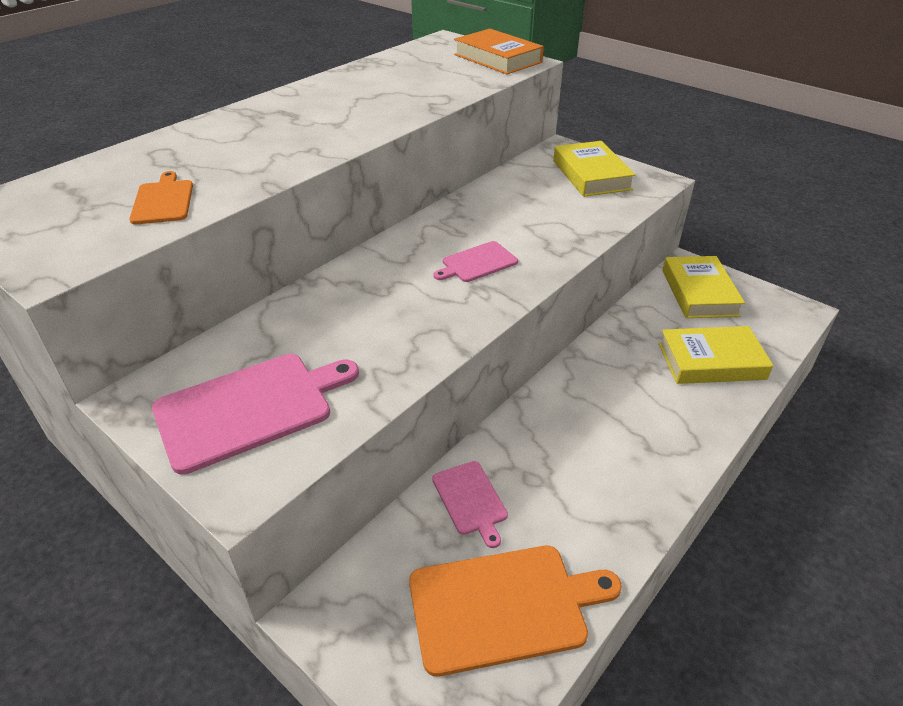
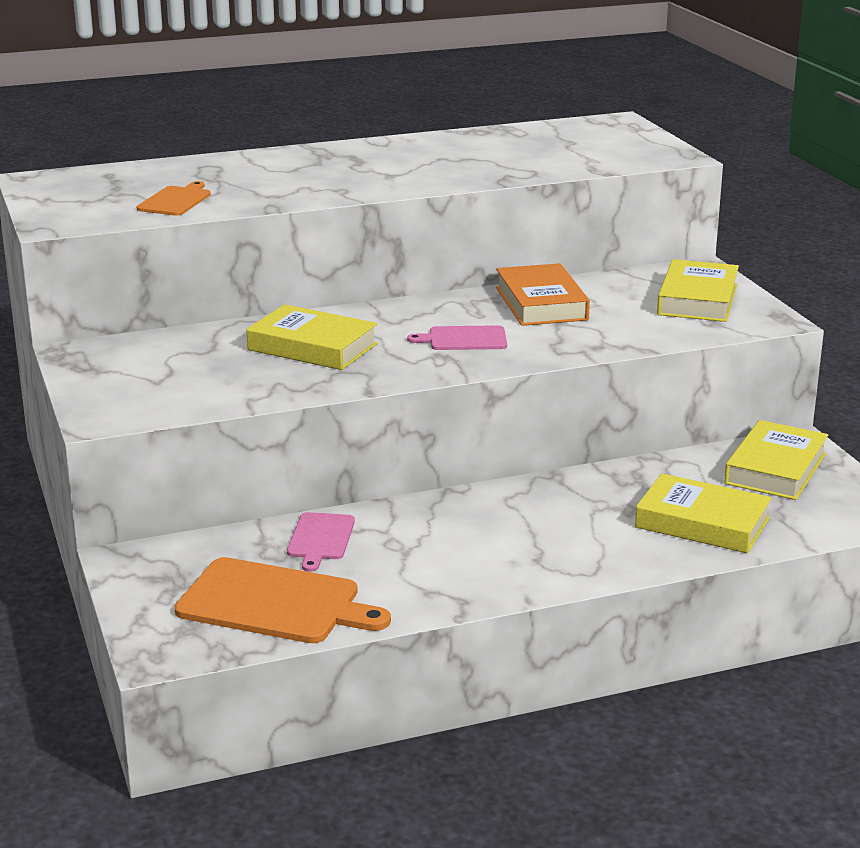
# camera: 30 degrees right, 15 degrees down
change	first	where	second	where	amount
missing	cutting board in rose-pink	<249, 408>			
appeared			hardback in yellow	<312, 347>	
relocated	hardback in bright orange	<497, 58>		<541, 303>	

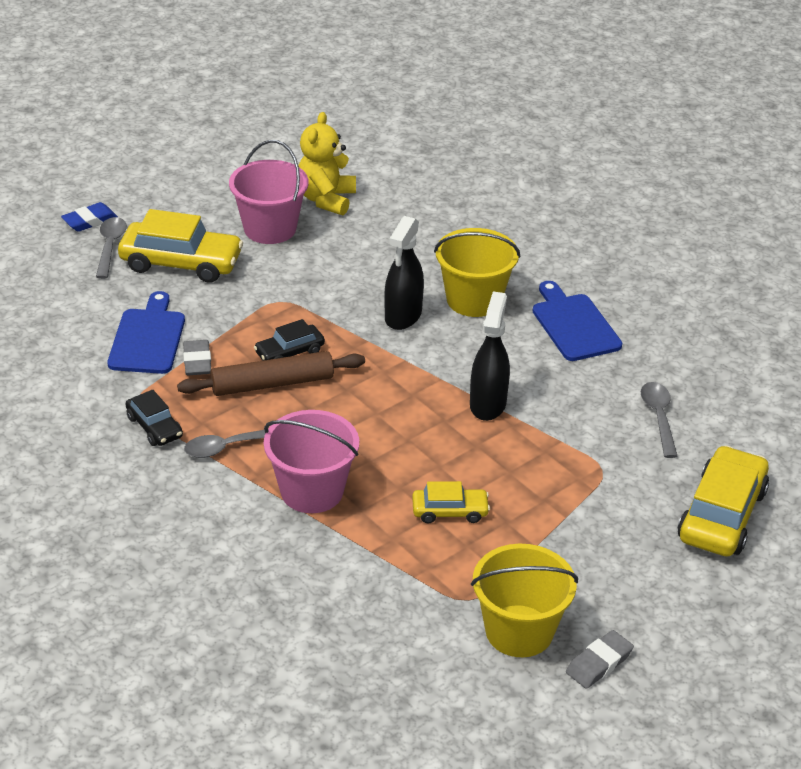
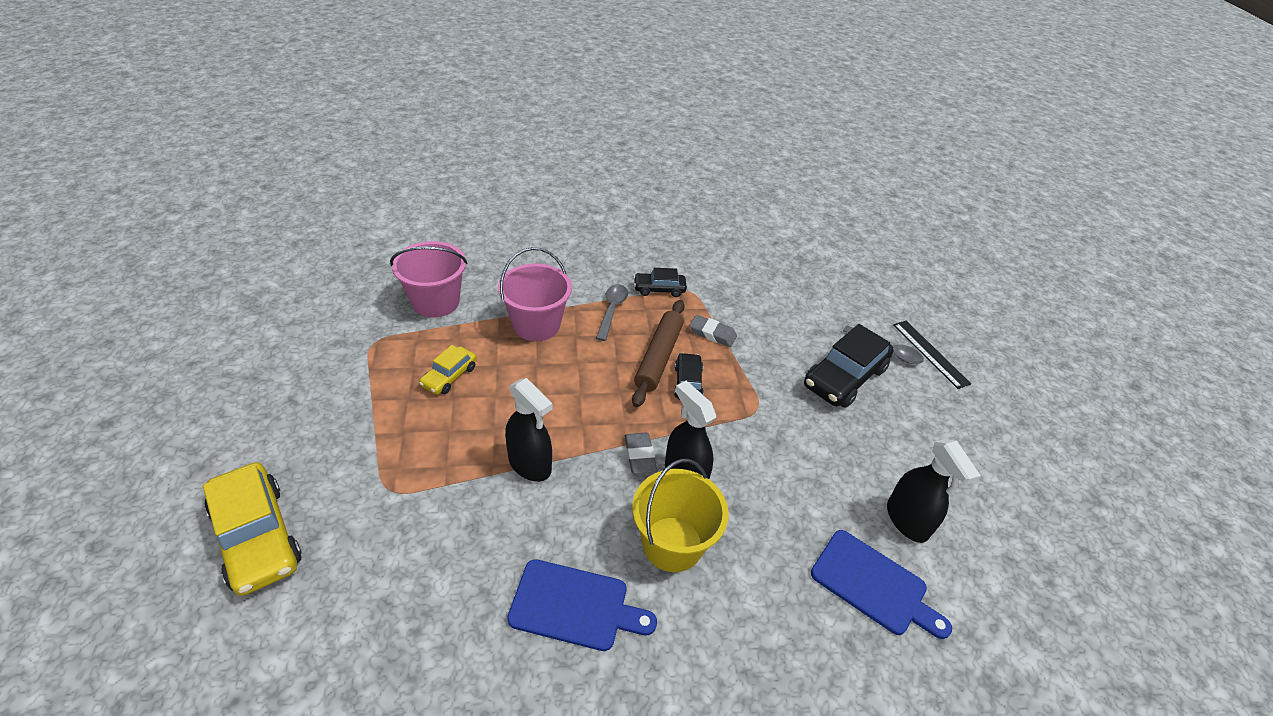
# camera: 120 degrees right, 5 degrees up
change	first	where	second	where	amount
missing	pail in yellow	<519, 631>			
missing	teaspoon in ash-grey	<658, 417>			
relocated	cutting board in blue	<148, 338>		<873, 585>	
relocated	pail in rose-pink	<270, 228>		<436, 302>	
relocated	pencil eraser in ash-grey	<599, 663>		<639, 455>	
exchanged	pencil eraser in blue	<90, 221>	ruler in jet-black	<930, 353>	
exchanged	teddy in yellow	<326, 199>	spray cleaner in jet-black	<907, 521>	
colour	car in yellow	<181, 263>	car in jet-black	<844, 377>	

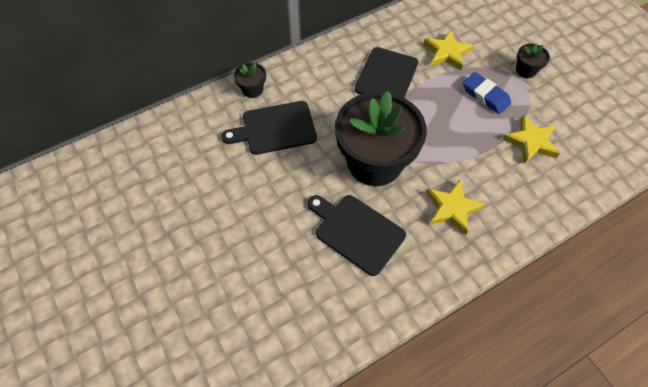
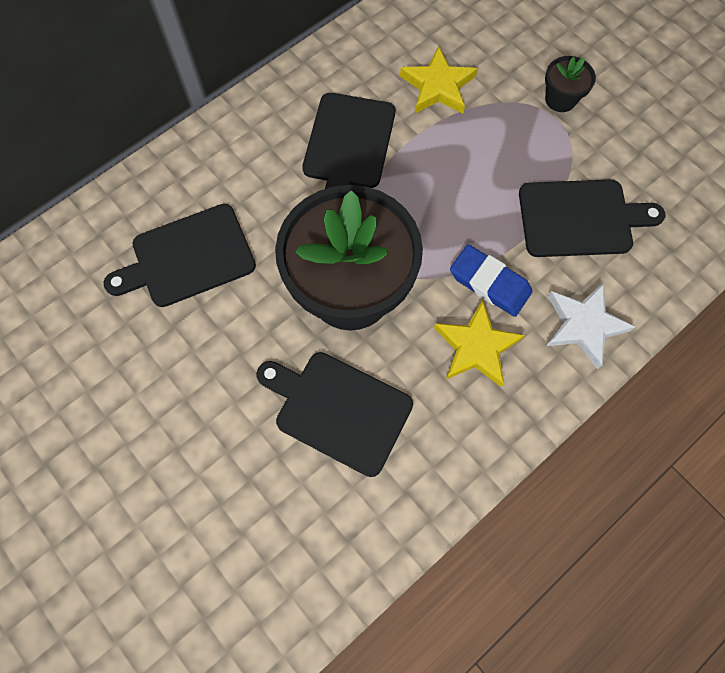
# camera: 10 degrees left, 10 degrees up
change	first	where	second	where	amount
missing	potted plant in jet-black	<252, 90>			
appeared			five-pointed star in white	<583, 325>	
relocated	pencil eraser in blue	<485, 95>		<489, 283>	
exchanged	five-pointed star in yellow	<531, 142>	cutting board in jet-black	<580, 218>	

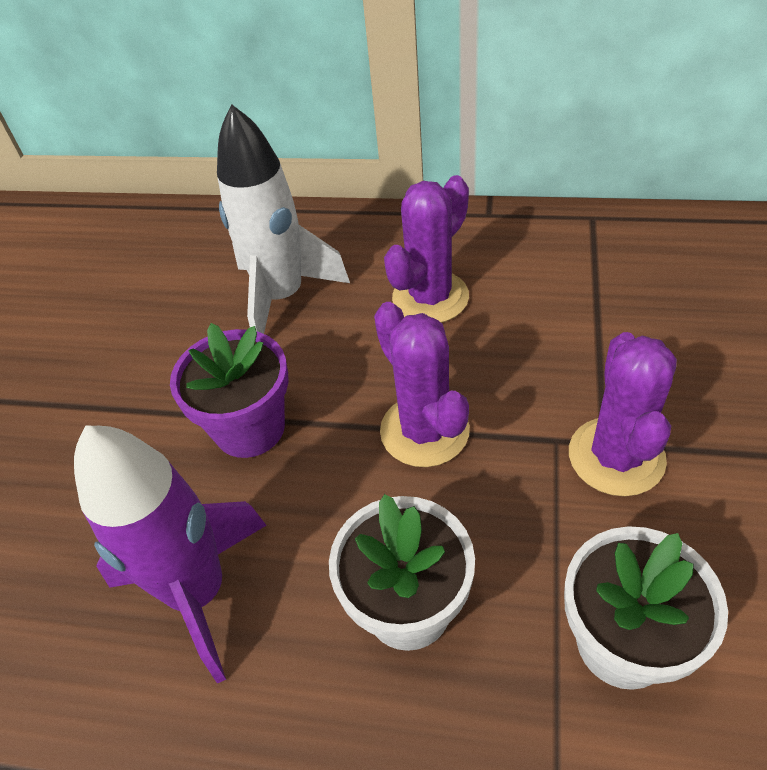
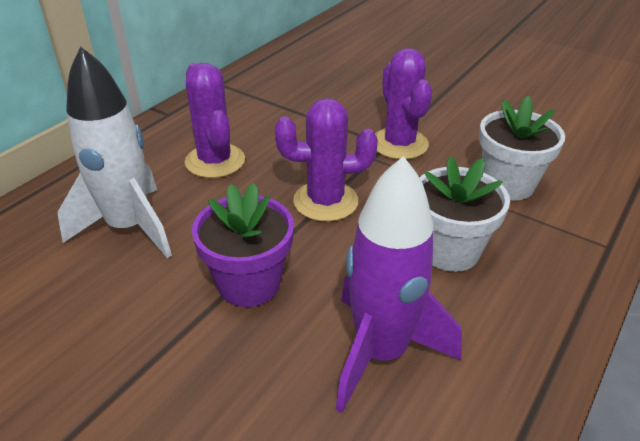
# camera: 70 degrees left, 10 degrees down
change	first	where	second	where	amount
spun	prickly plant in purple	<616, 456>		<399, 144>	45 degrees clockwise

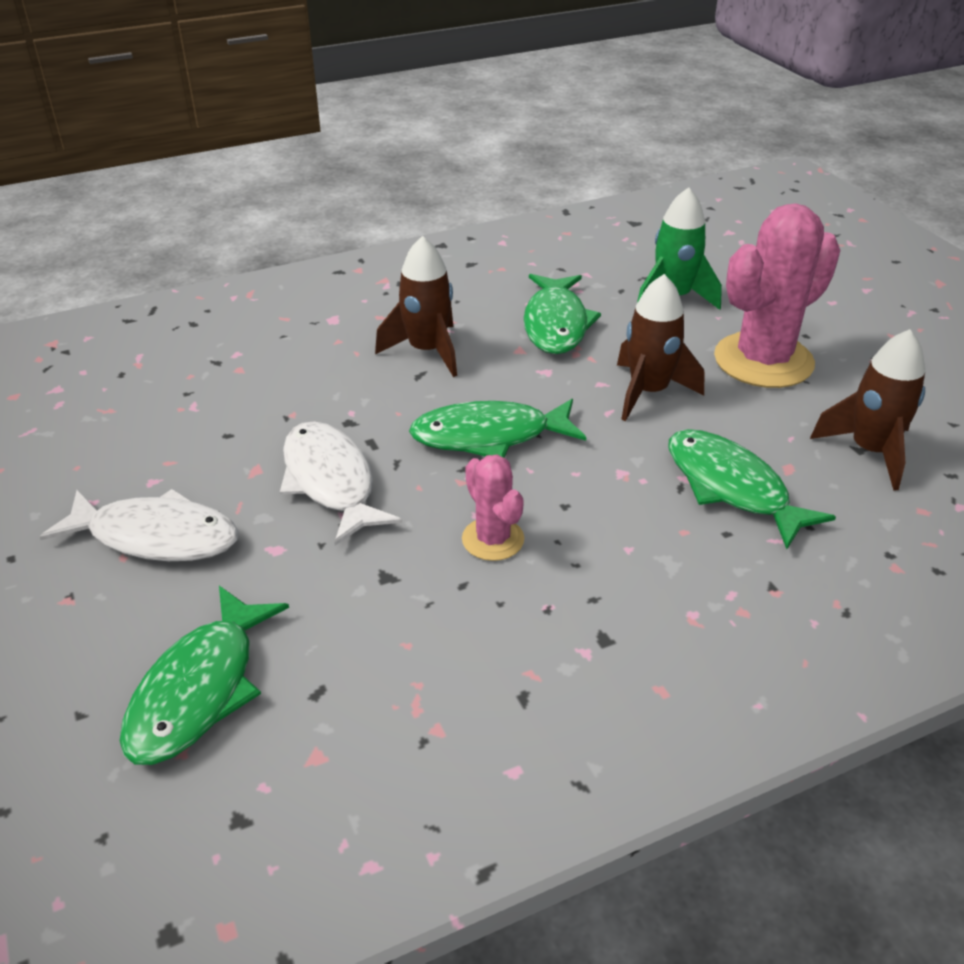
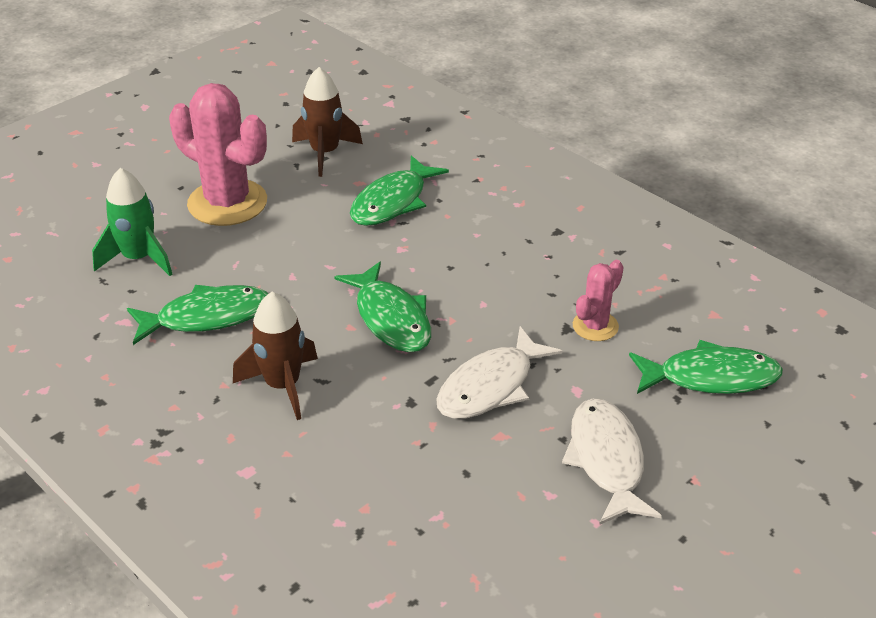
# camera: 110 degrees left, 0 degrees up
change	first	where	second	where	amount
missing	toy rocket in brown	<648, 392>			
relocated	prickly plant in rose-pink	<493, 539>		<595, 326>	

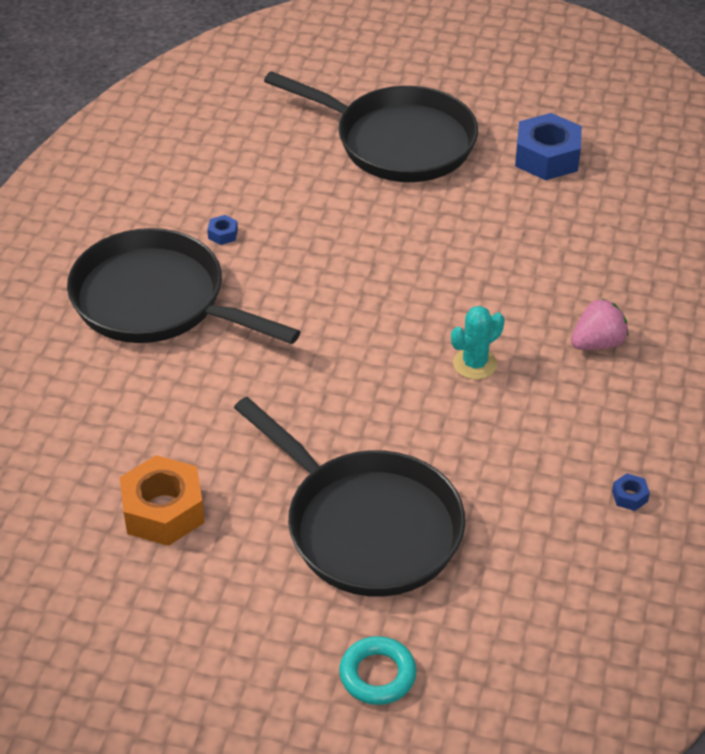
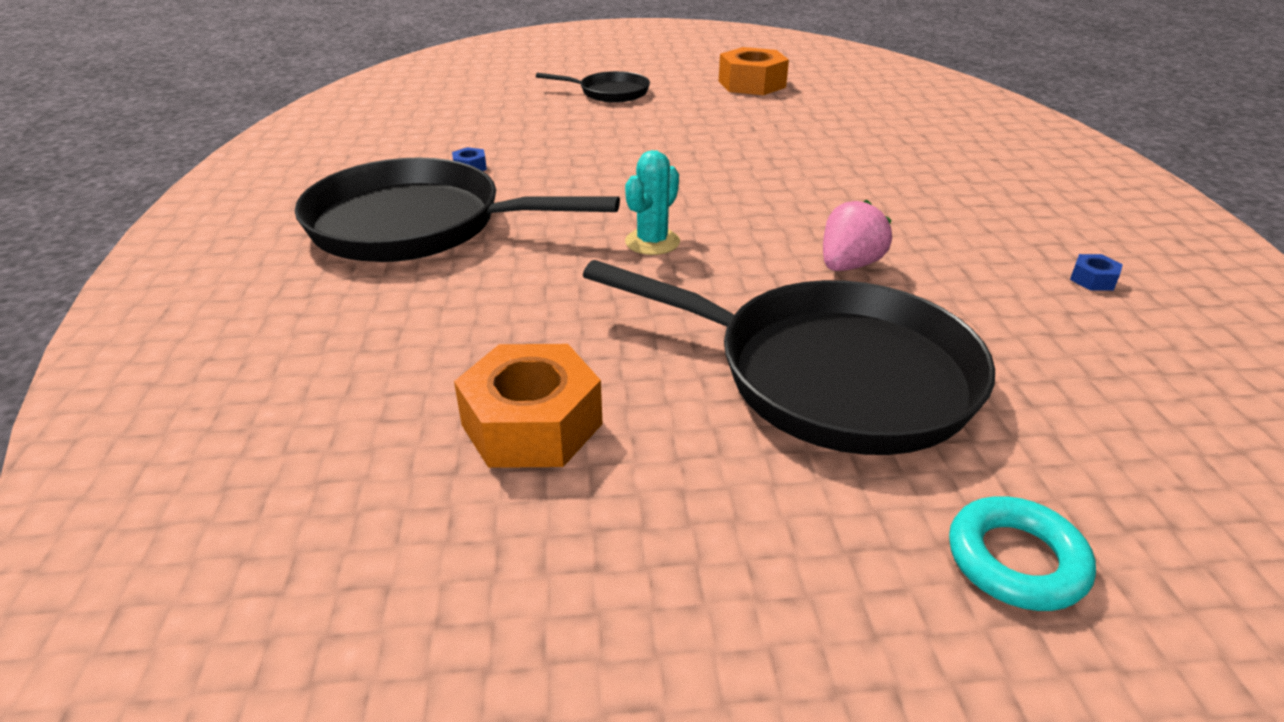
# camera: 20 degrees left, 10 degrees down
change	first	where	second	where	amount
relocated	prickly plant in aqua	<475, 364>		<652, 242>	
relocated	berry in rose-pink	<597, 343>		<848, 265>	
colour	hex nut in blue	<547, 157>	hex nut in bright orange	<752, 84>	
size	frying pan in jet-black	<397, 142>		<610, 93>	x0.51

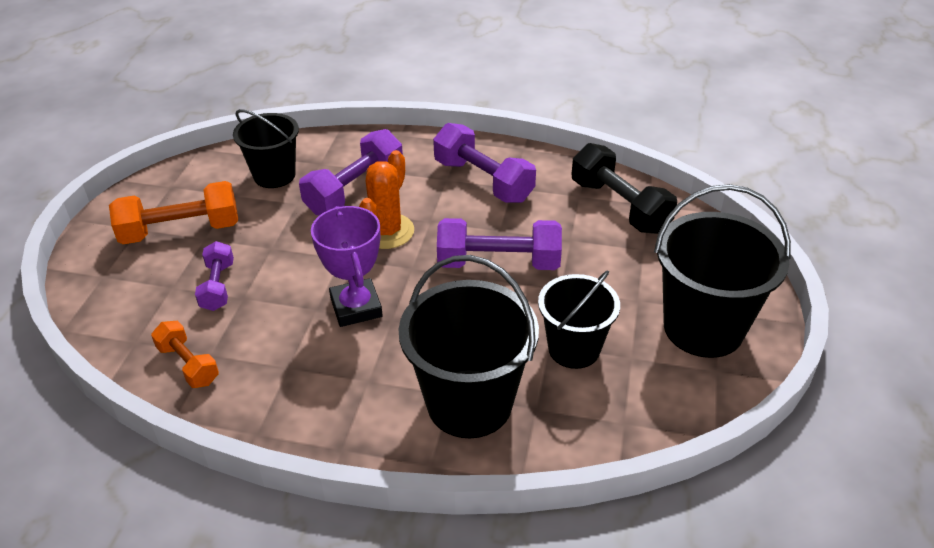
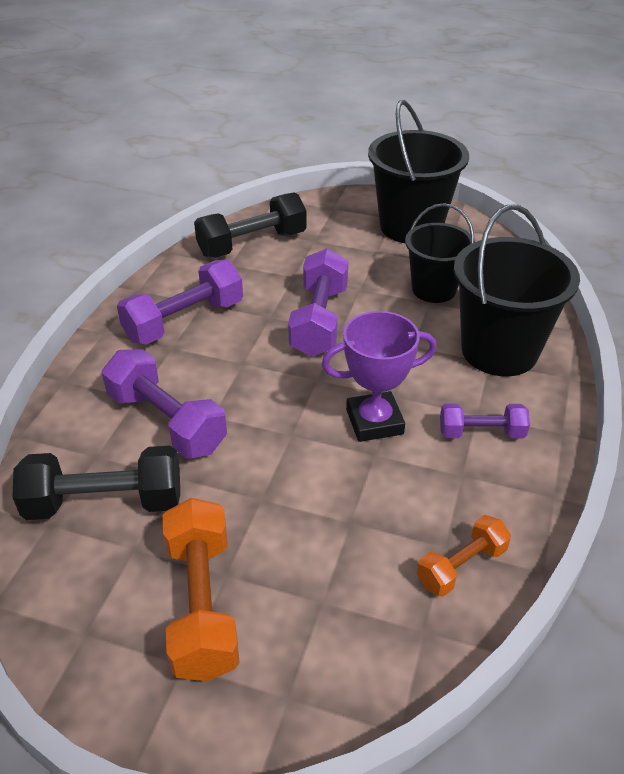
# camera: 85 degrees left, 0 degrees up
change	first	where	second	where	amount
missing	prickly plant in bright orange	<387, 231>			
relocated	dumbbell in purple	<218, 286>		<481, 433>	
exchanged	pail in jet-black	<274, 175>	dumbbell in jet-black	<105, 503>	

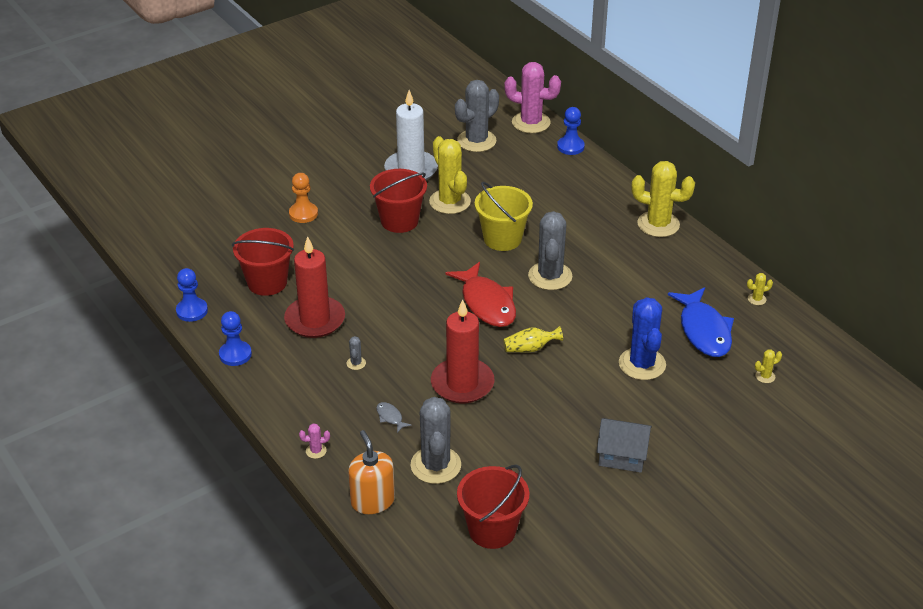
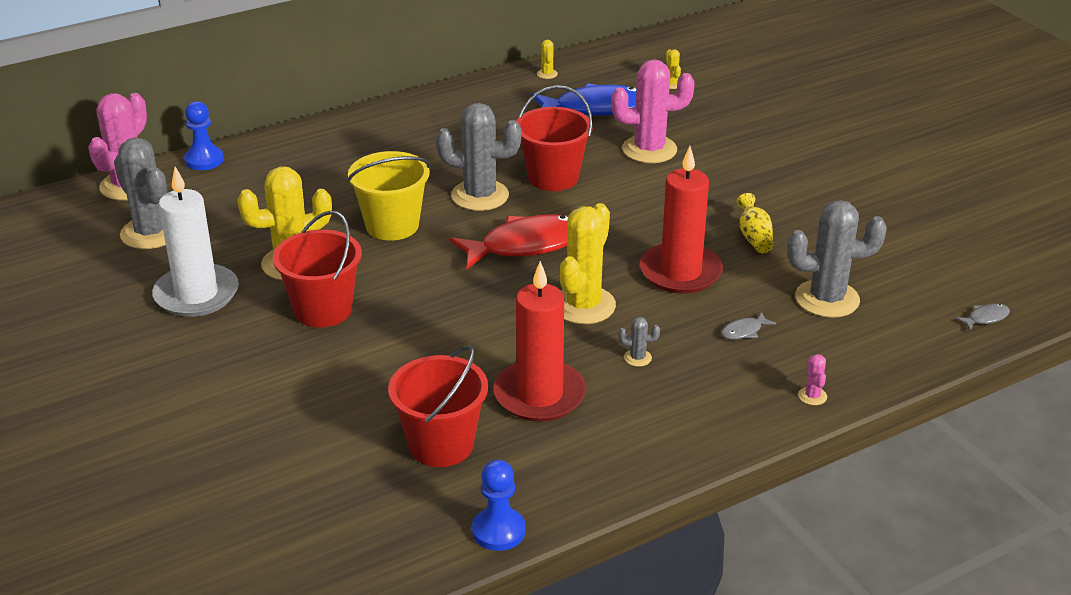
# camera: 85 degrees left, 5 degrees down
change	first	where	second	where	amount
missing	pawn in blue	<235, 354>			
missing	pawn in bright orange	<303, 214>			
missing	soap pump in bright orange	<372, 501>			
missing	cottage in ash-grey	<622, 455>			
appeared			toy fish in ash-grey	<985, 318>	
relocated	pail in red	<492, 530>		<553, 177>	
relocated	tall vase in yellow	<530, 348>		<754, 237>	
relocated	prickly plant in yellow	<658, 224>		<583, 305>	
colour	prickly plant in blue	<642, 364>	prickly plant in rose-pink	<649, 149>	

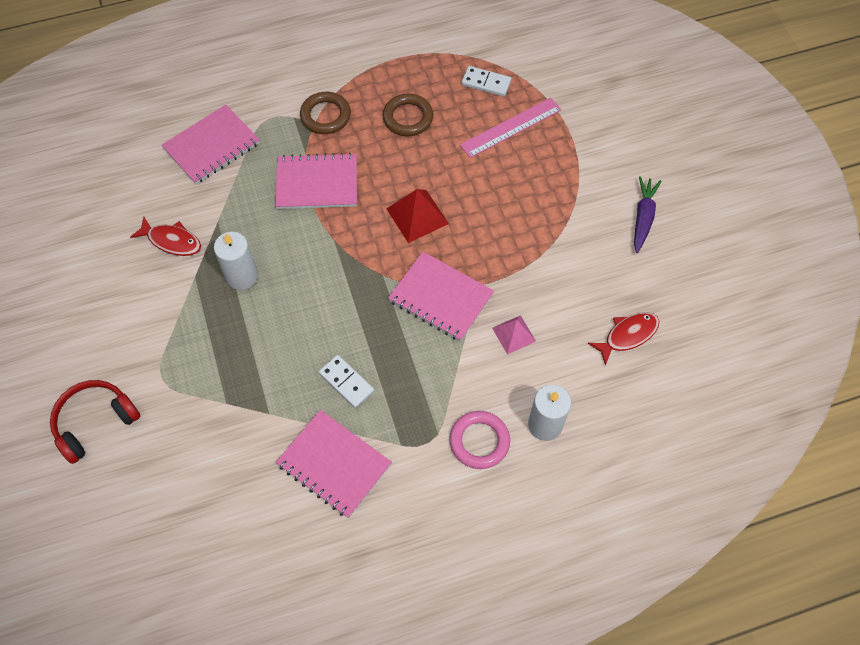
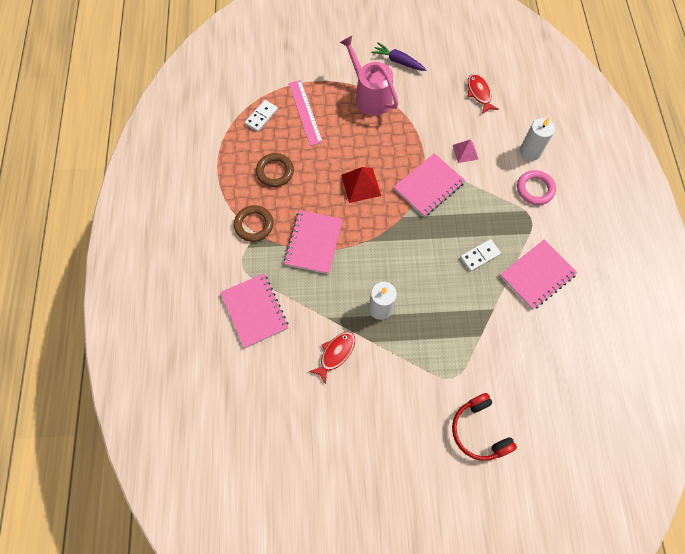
# camera: 75 degrees left, 5 degrees up
change	first	where	second	where	amount
appeared			sprinkling can in rose-pink	<370, 96>	

